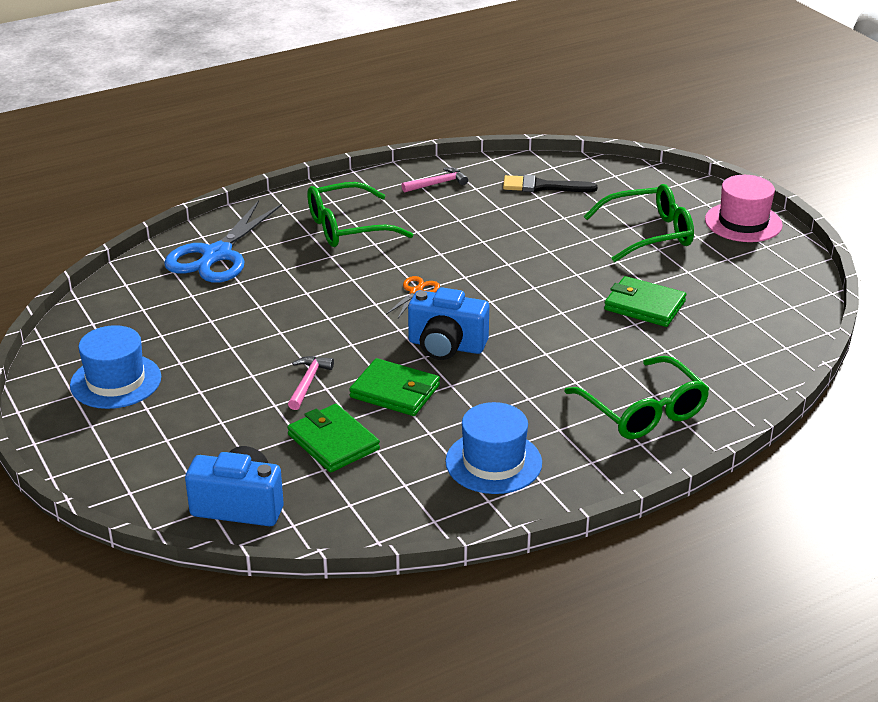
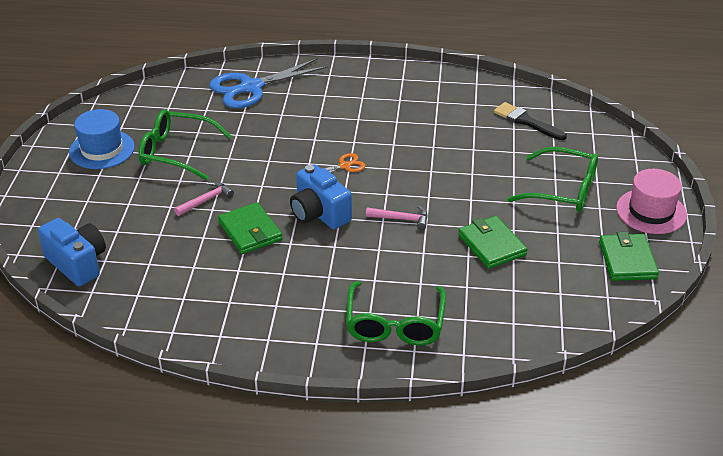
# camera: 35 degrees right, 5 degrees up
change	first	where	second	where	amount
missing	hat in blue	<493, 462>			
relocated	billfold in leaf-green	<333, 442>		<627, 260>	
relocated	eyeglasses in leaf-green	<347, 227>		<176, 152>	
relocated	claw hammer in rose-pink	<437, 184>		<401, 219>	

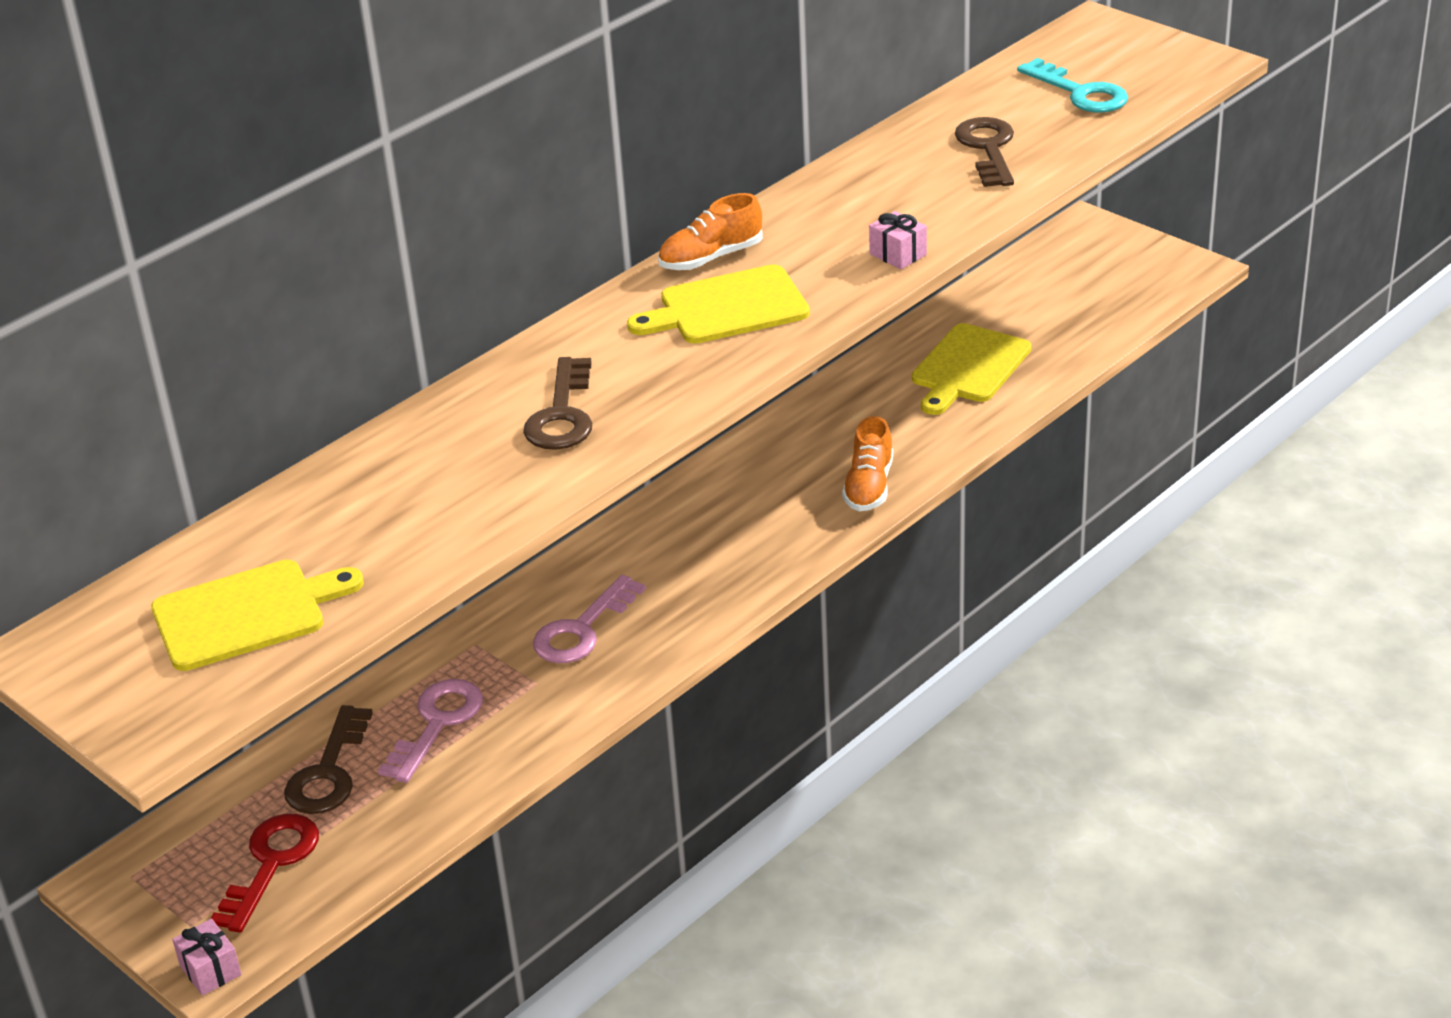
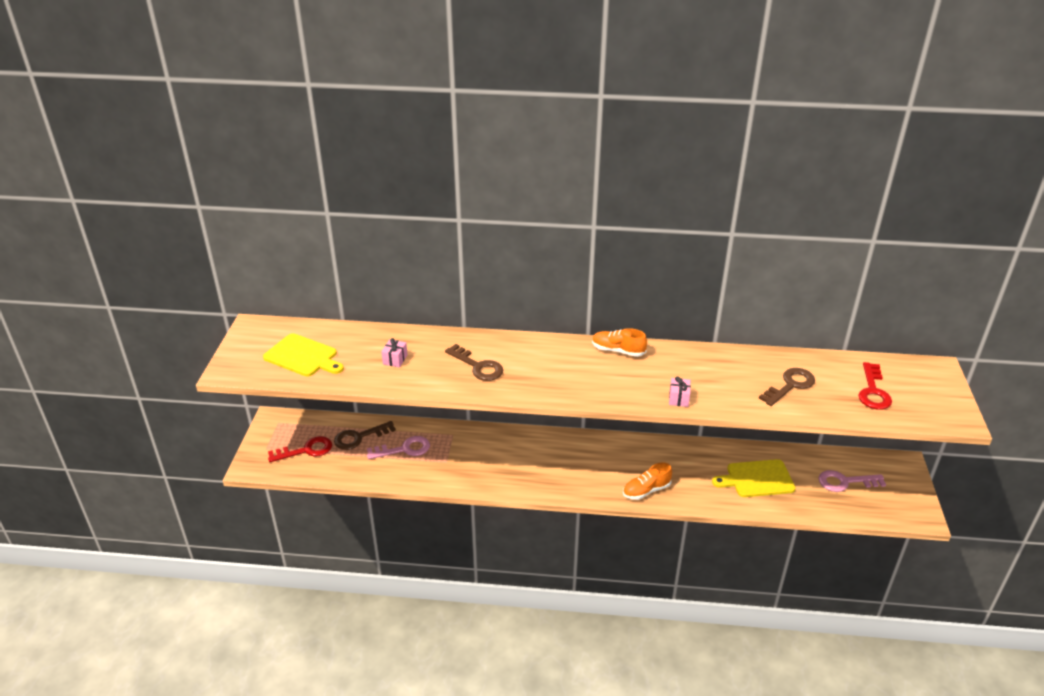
# camera: 50 degrees right, 0 degrees up
change	first	where	second	where	amount
missing	cutting board in yellow	<727, 307>			
relocated	present in rose-pink	<210, 970>		<395, 359>	
relocated	latchkey in rose-pink	<582, 629>		<845, 482>	
colour	latchkey in aqua	<1080, 93>	latchkey in red	<873, 391>	
spun	latchkey in brown	<562, 414>		<478, 366>	105 degrees counterclockwise

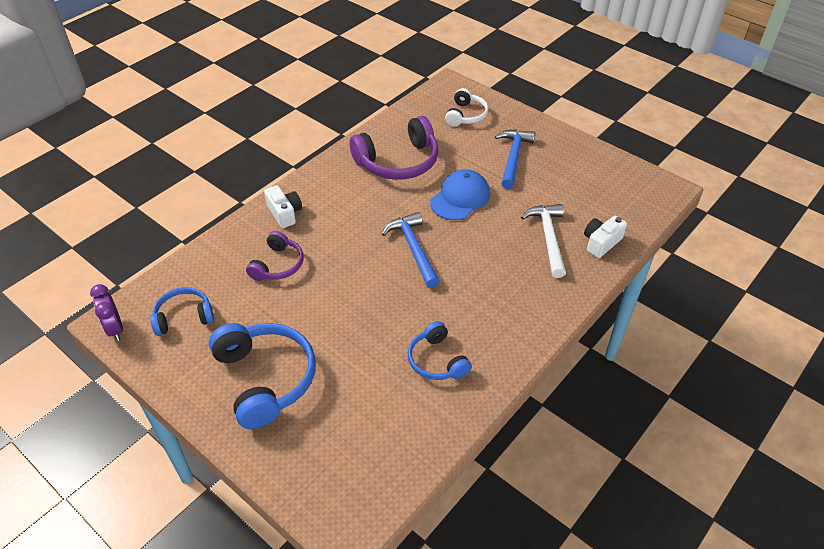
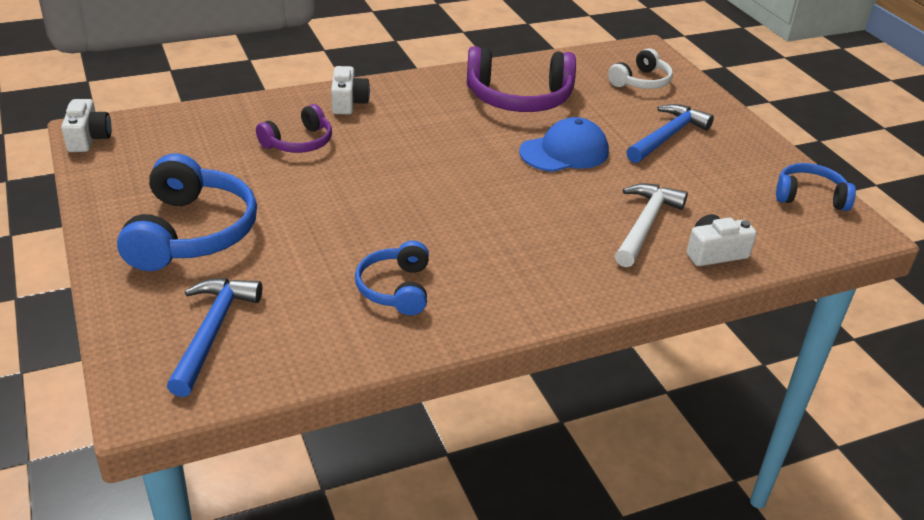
# camera: 25 degrees right, 10 degrees down
change	first	where	second	where	amount
relocated	headset in blue	<184, 317>		<810, 196>	
relocated	claw hammer in blue	<413, 249>		<213, 332>	
exchanged	alarm clock in purple	<115, 329>	camera in white	<88, 138>	

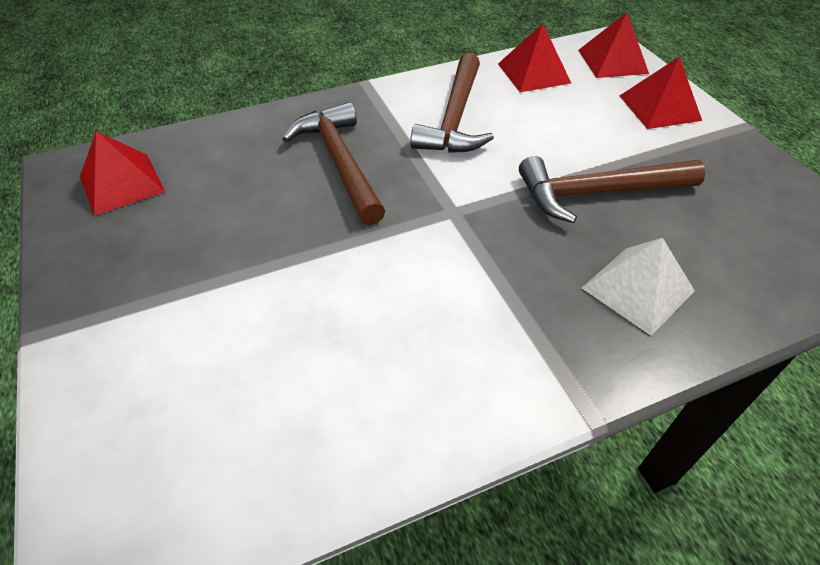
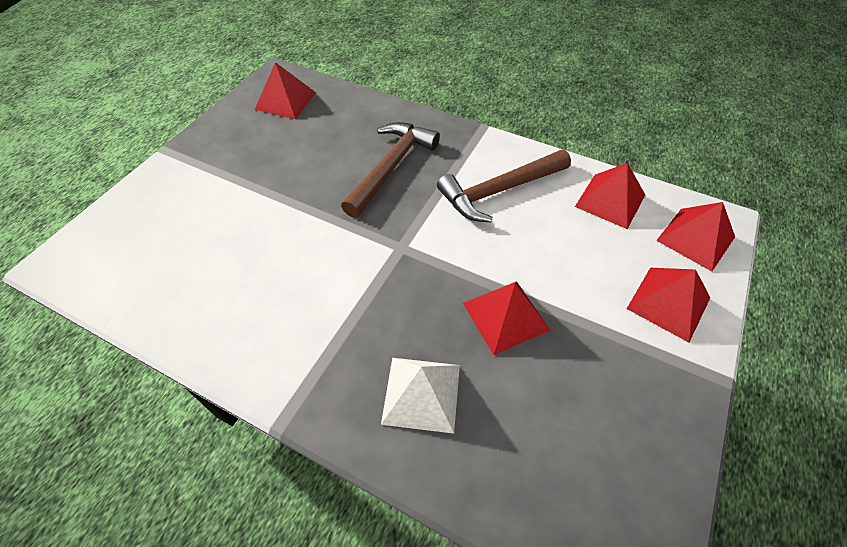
# camera: 50 degrees right, 5 degrees up
change	first	where	second	where	amount
exchanged	claw hammer in brown	<597, 193>	pyramid shape in red	<505, 316>	

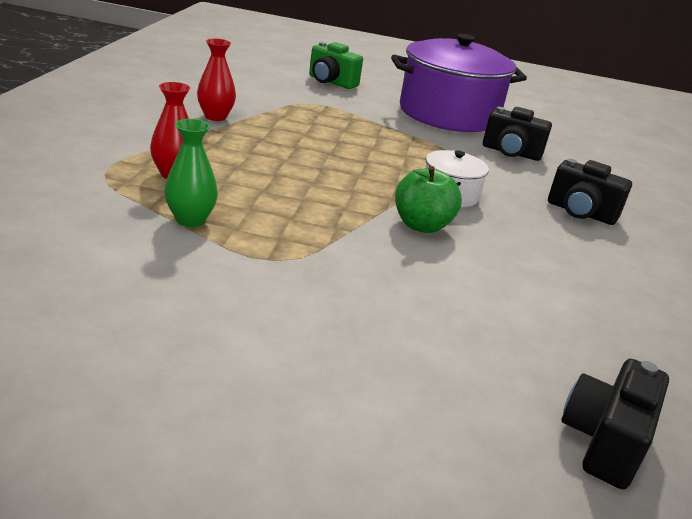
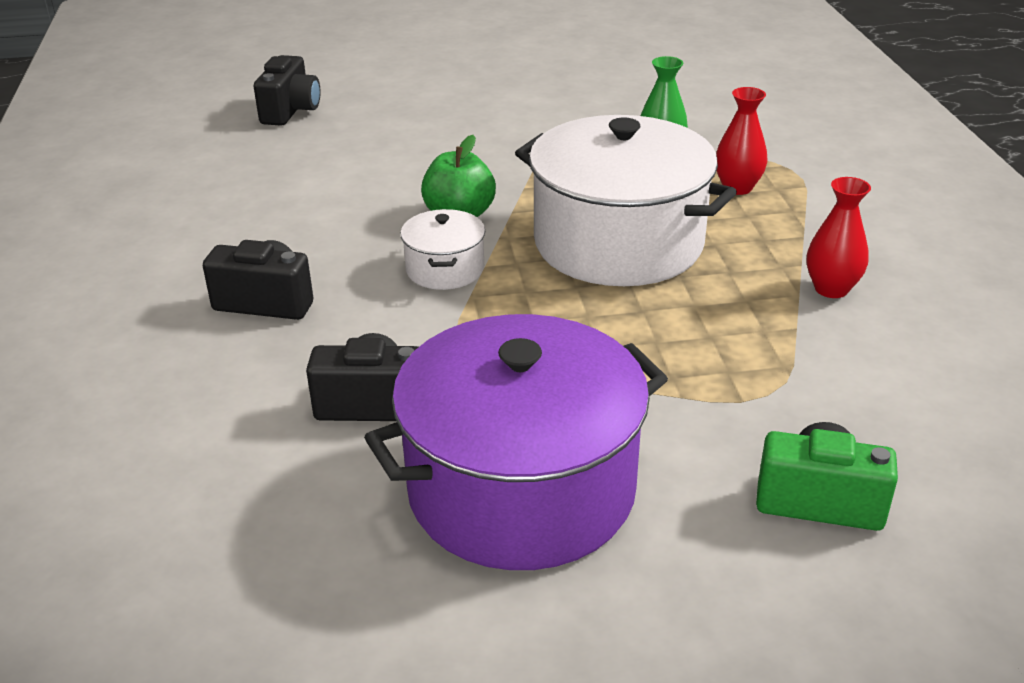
# camera: 165 degrees right, 5 degrees up
change	first	where	second	where	amount
appeared			stockpot in white	<618, 243>	

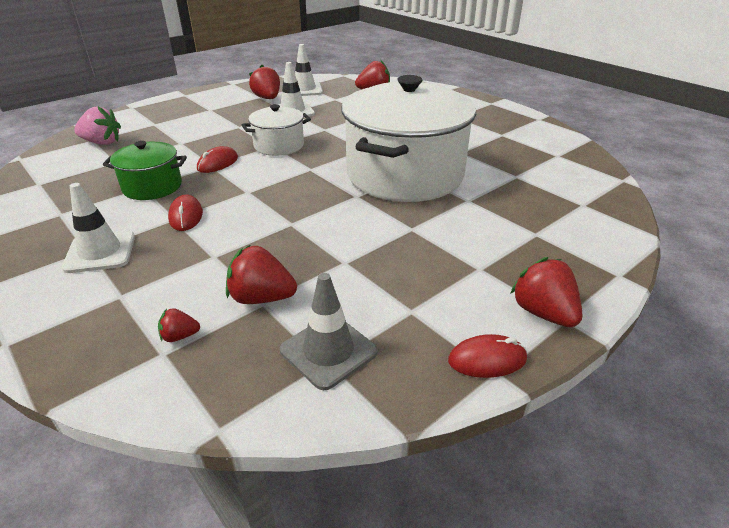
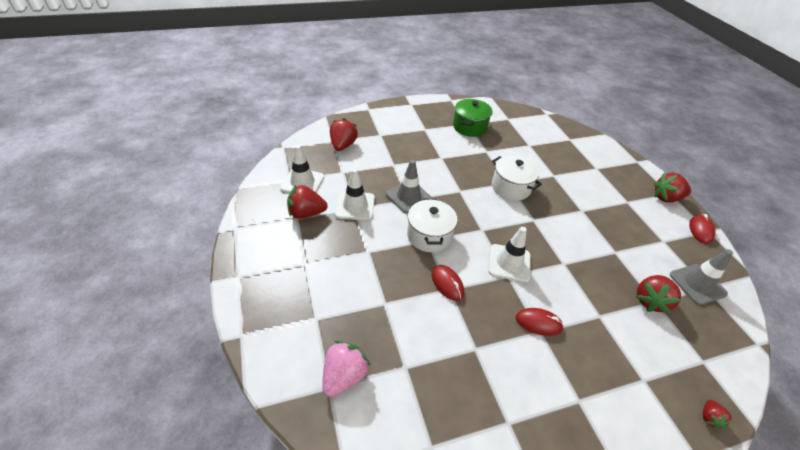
# camera: 70 degrees left, 10 degrees up
change	first	where	second	where	amount
appeared			road cone in ash-grey	<408, 197>	
relocated	road cone in white	<100, 252>		<509, 263>	
relocated	stockpot in leaf-green	<152, 187>		<469, 127>	
relocated	berry in red	<180, 336>		<709, 417>	
size	stockpot in white	<404, 175>		<511, 187>	x0.47

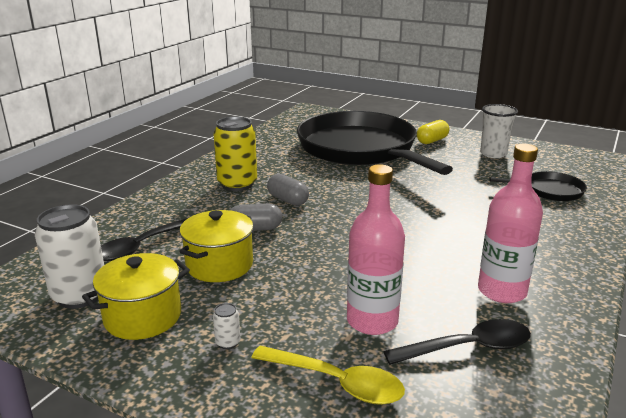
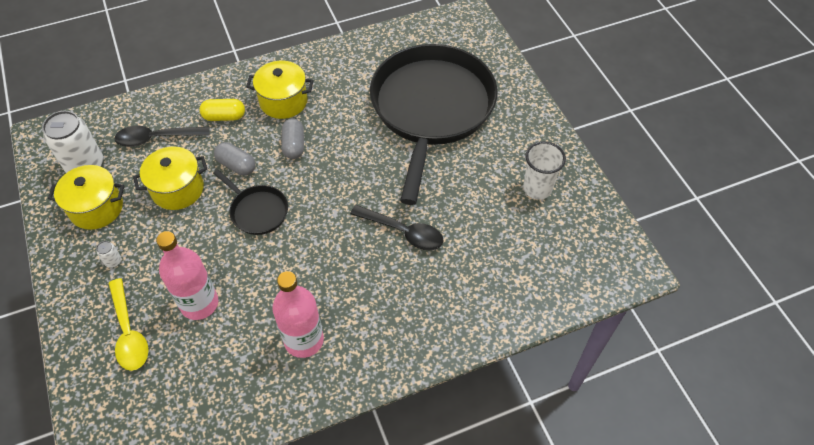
# camera: 40 degrees right, 30 degrees up
change	first	where	second	where	amount
relocated	teaspoon in jet-black	<468, 348>		<403, 232>	
relocated	capsule in yellow	<432, 141>		<224, 117>	
relocated	frying pan in jet-black	<549, 191>		<257, 211>	
exchanged	tin in yellow	<237, 184>	stockpot in yellow	<283, 101>	

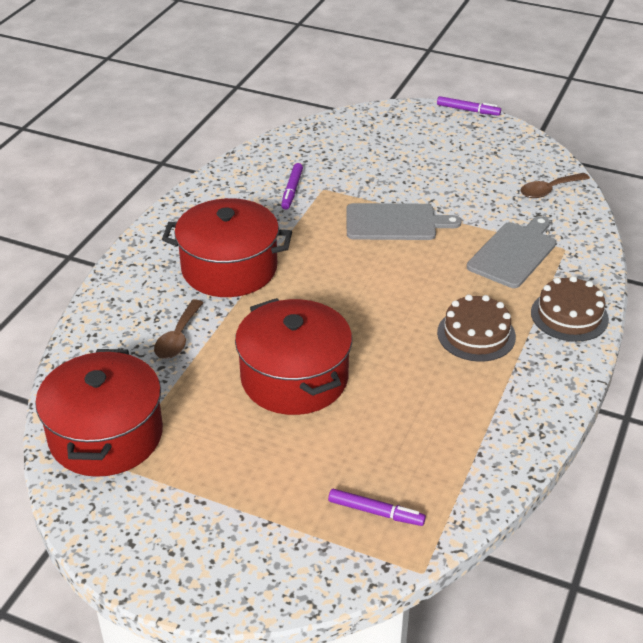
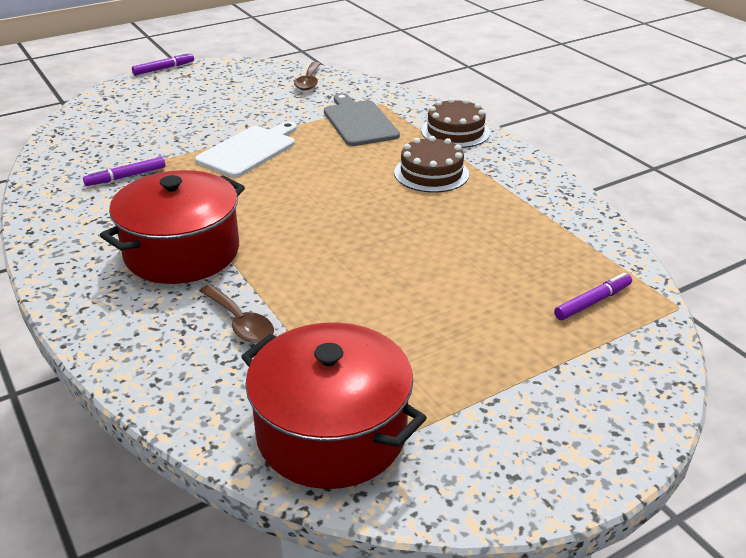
# camera: 55 degrees left, 5 degrees down
change	first	where	second	where	amount
missing	stockpot in red	<294, 378>			
colour	cutting board in ash-grey	<395, 223>	cutting board in white	<249, 150>	
spun	marker pen in purple	<292, 190>		<126, 177>	105 degrees clockwise

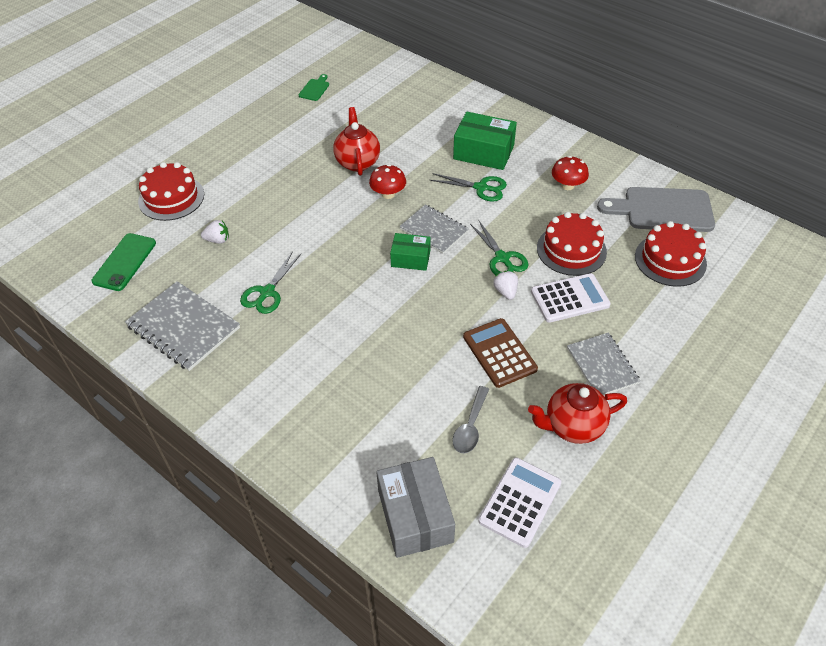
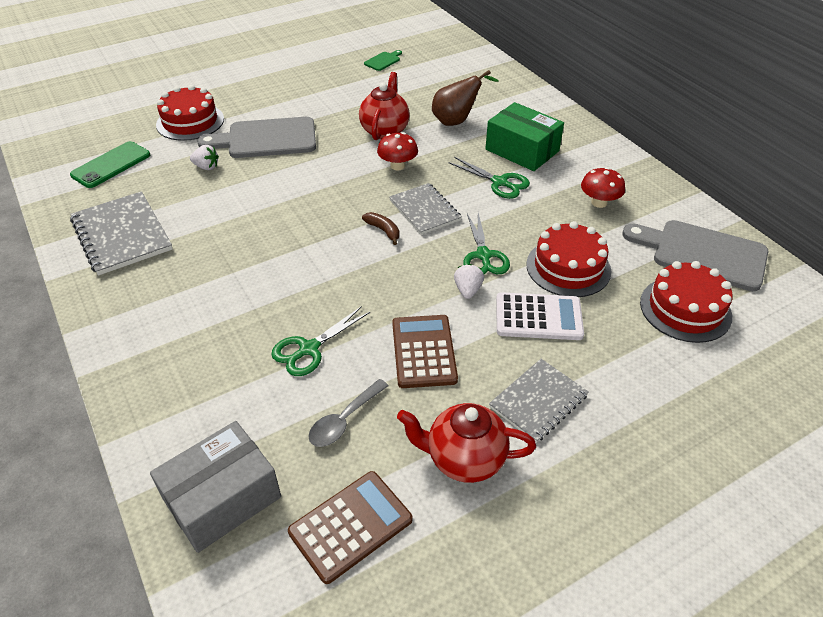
# camera: 20 degrees right, 5 degrees down
change	first	where	second	where	amount
appeared			cutting board in ash-grey	<266, 139>	
appeared			toy pear in brown	<456, 121>	
relocated	shears in leaf-green	<267, 292>		<309, 349>	
exchanged	package in leaf-green	<410, 258>	banana in brown	<383, 231>	
colour	adding machine in white	<520, 502>	adding machine in brown	<351, 526>	
spun	package in ash-grey	<415, 516>		<222, 498>	45 degrees clockwise
spun	exercise book in ash-grey	<602, 365>		<538, 401>	45 degrees clockwise

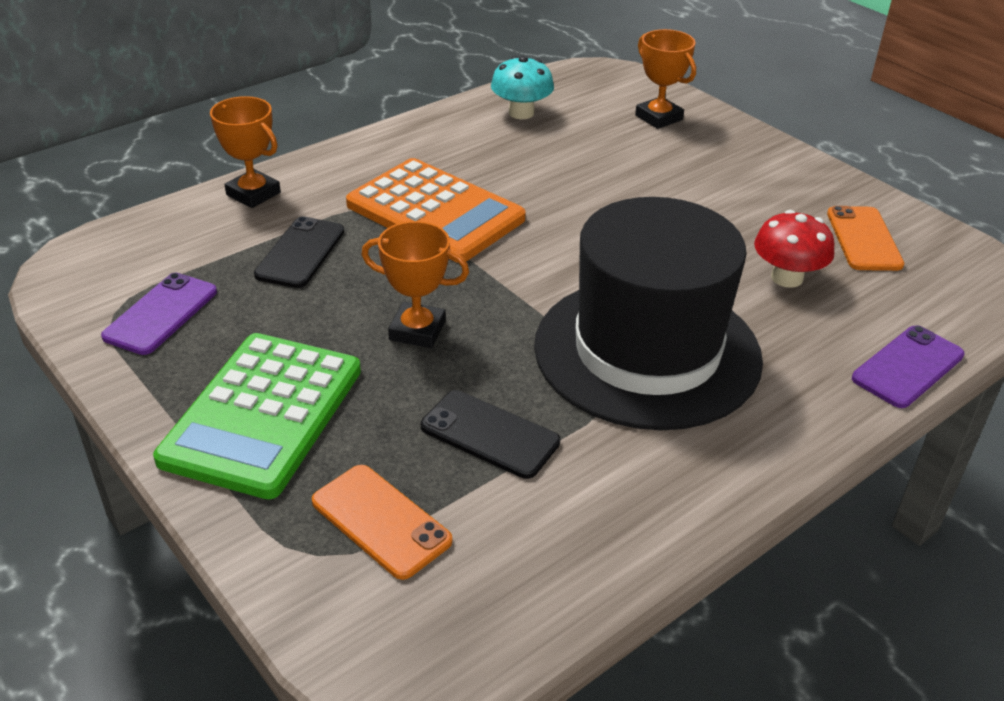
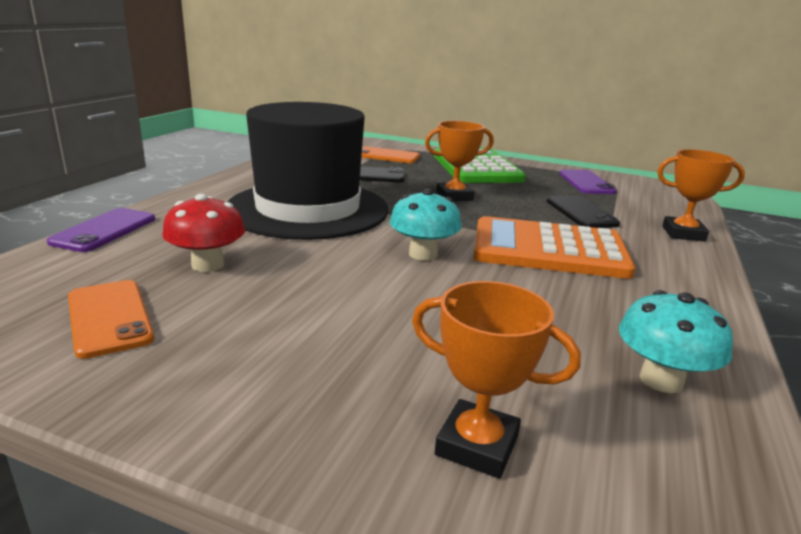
# camera: 150 degrees right, 15 degrees down
change	first	where	second	where	amount
appeared			fungus in aqua	<423, 254>	

